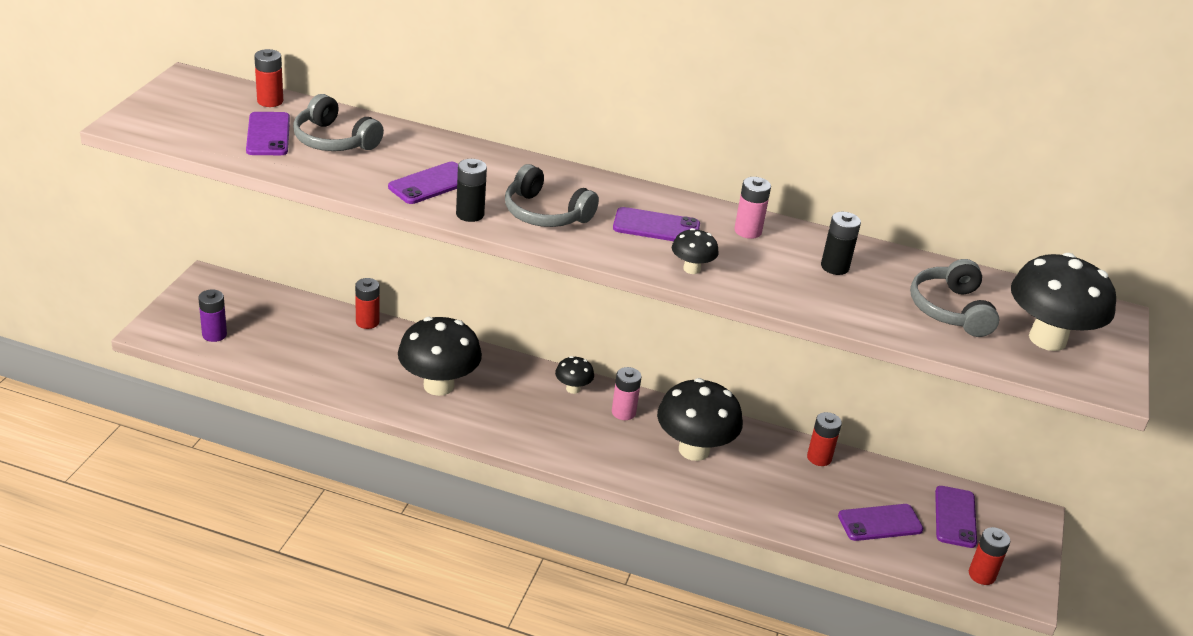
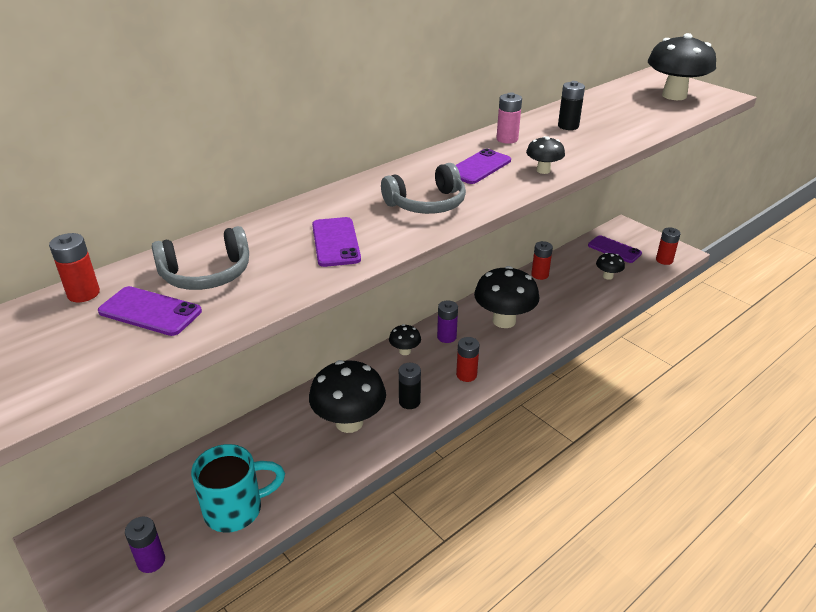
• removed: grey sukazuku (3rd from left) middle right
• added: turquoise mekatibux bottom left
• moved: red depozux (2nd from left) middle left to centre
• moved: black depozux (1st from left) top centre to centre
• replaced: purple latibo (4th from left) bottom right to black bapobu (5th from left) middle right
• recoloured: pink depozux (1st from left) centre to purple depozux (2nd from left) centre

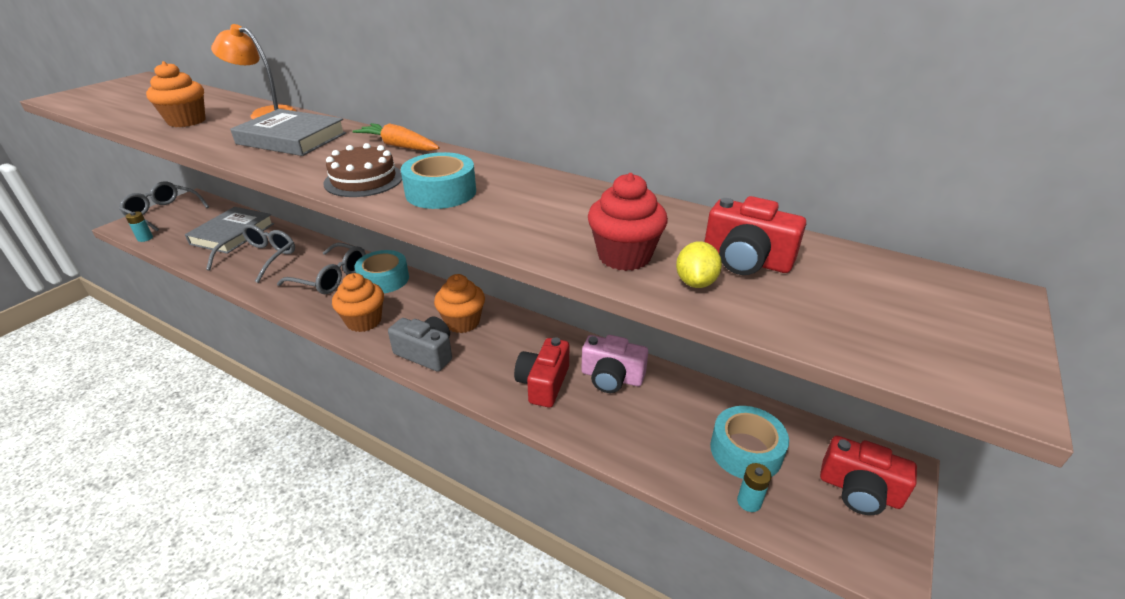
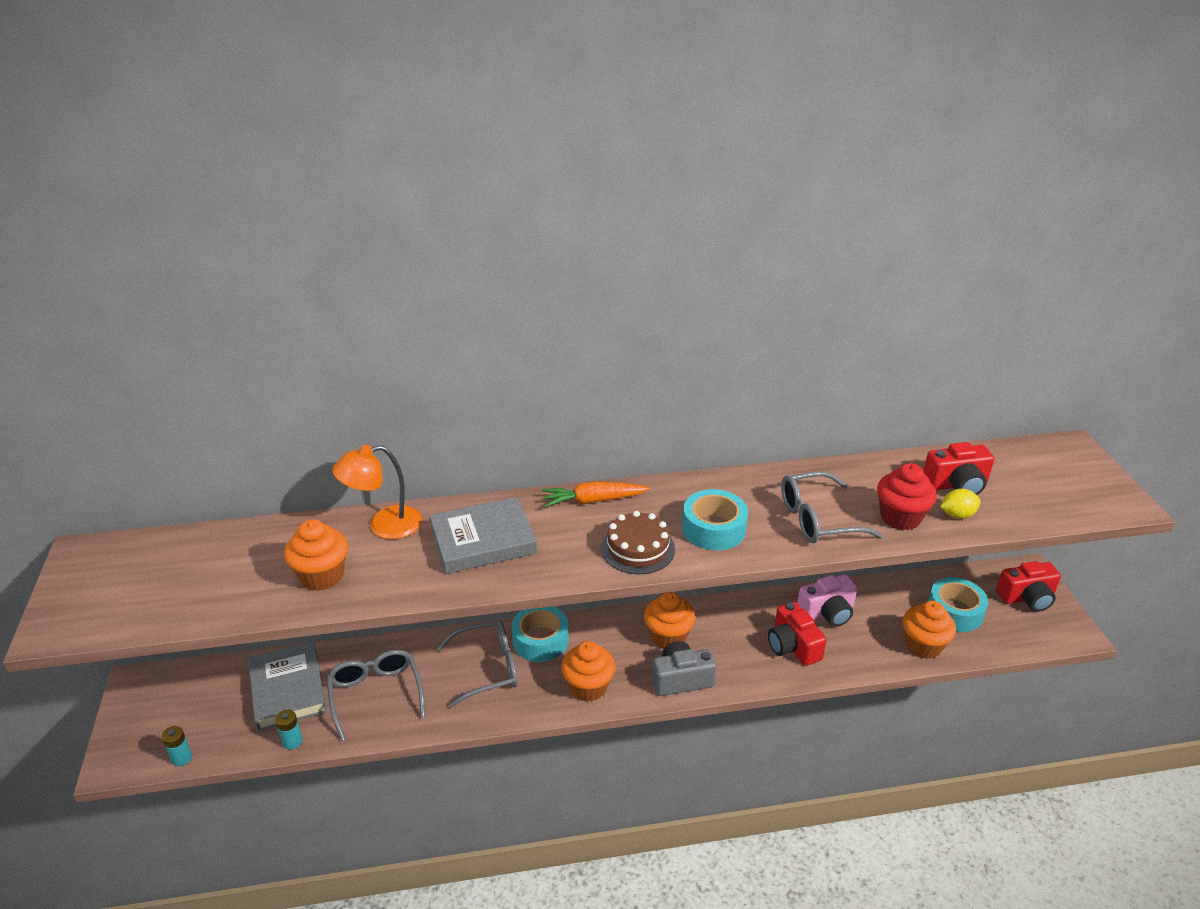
• added: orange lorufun (4th from left) bottom right
• moved: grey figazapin (1st from left in the first image) middle left to grey figazapin (3rd from left) middle right
• moved: turquoise depozux (2nd from left) bottom right to bottom left
• turned: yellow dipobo centre = middle right 75 degrees counterclockwise

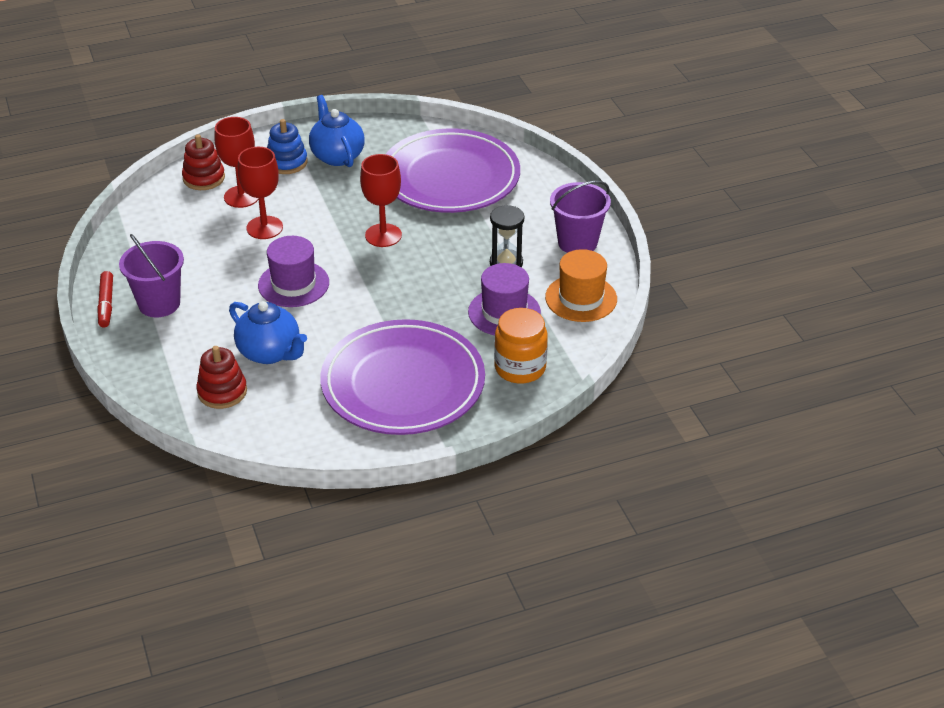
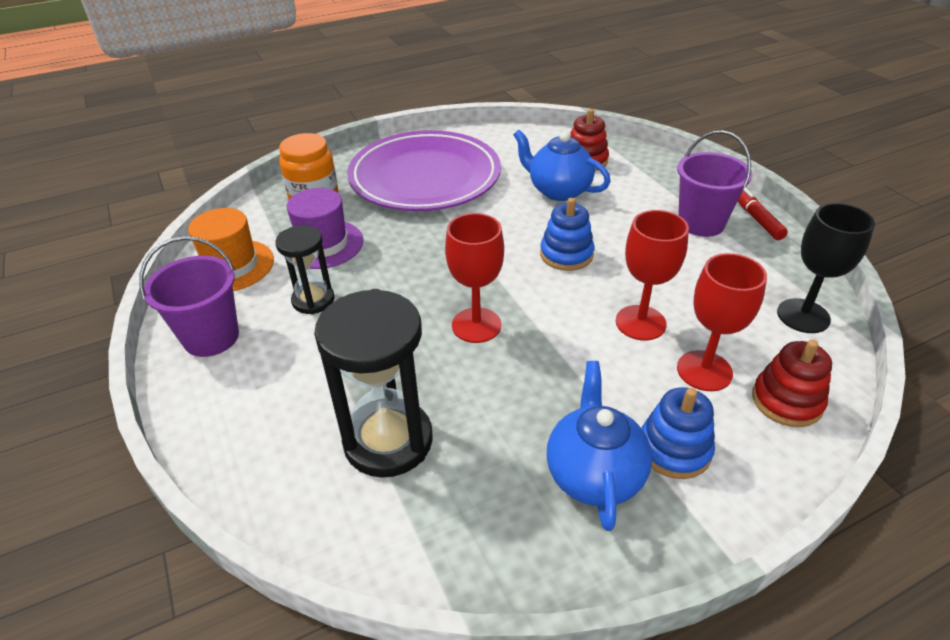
• added: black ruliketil middle right
• replaced: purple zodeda (1st from left) middle left to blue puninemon (1st from left) centre
• replaced: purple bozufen (2nd from left) top centre to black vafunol (2nd from left) centre
• turned: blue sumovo (2nd from left) top centre = bottom centre 150 degrees counterclockwise

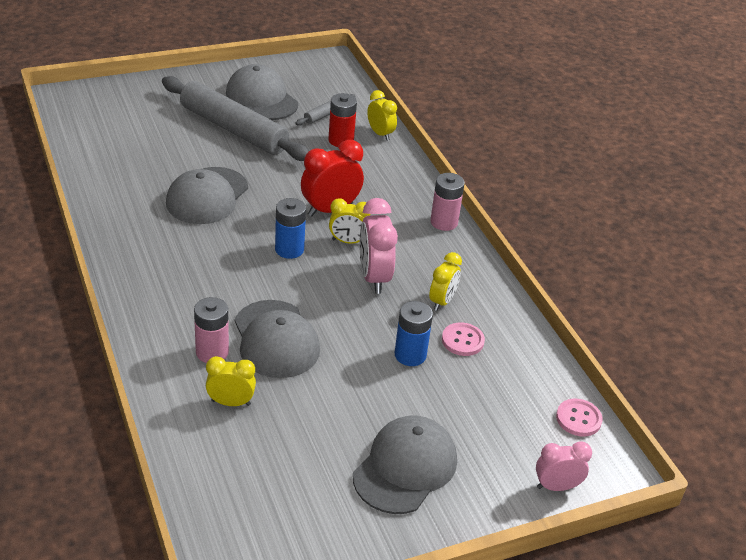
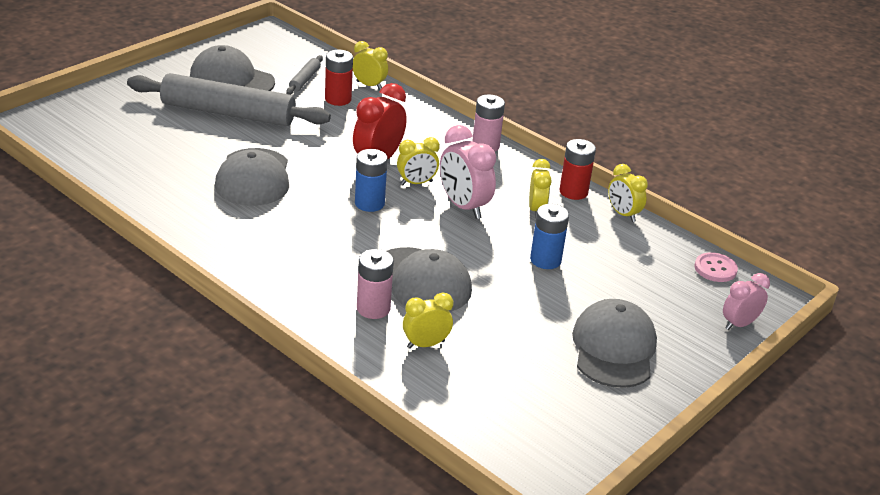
• removed: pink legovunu (1st from left) centre
• added: red depozux (2nd from left) centre
• added: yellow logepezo (5th from left) middle right

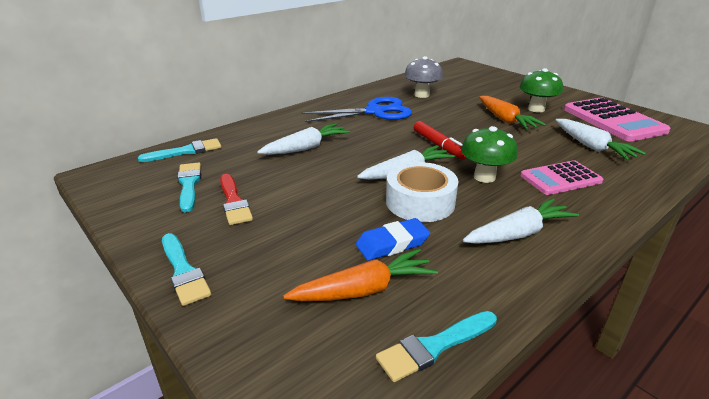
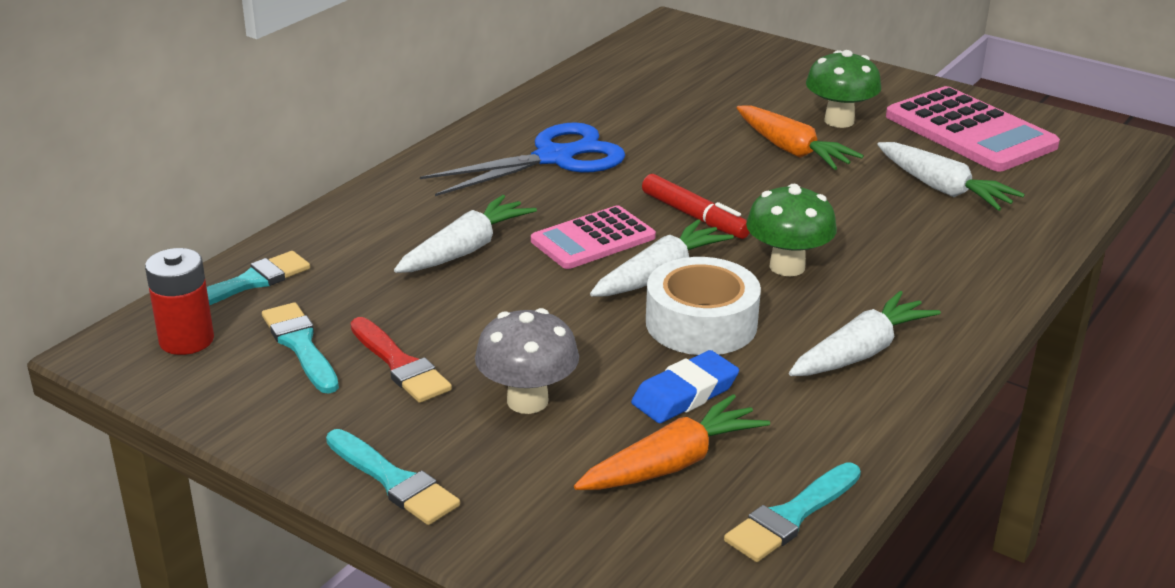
• added: red depozux middle left
• moved: grey bapobu top centre to centre
• moved: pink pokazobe (1st from left) middle right to centre

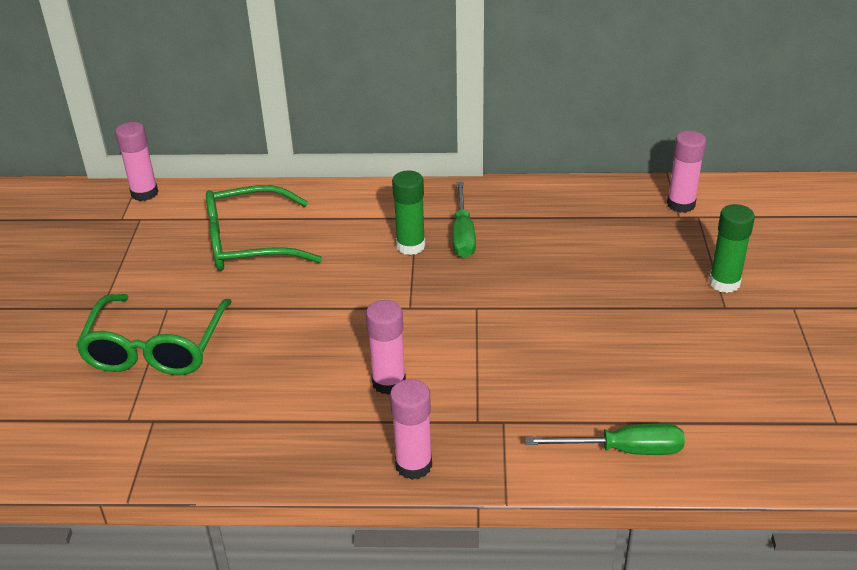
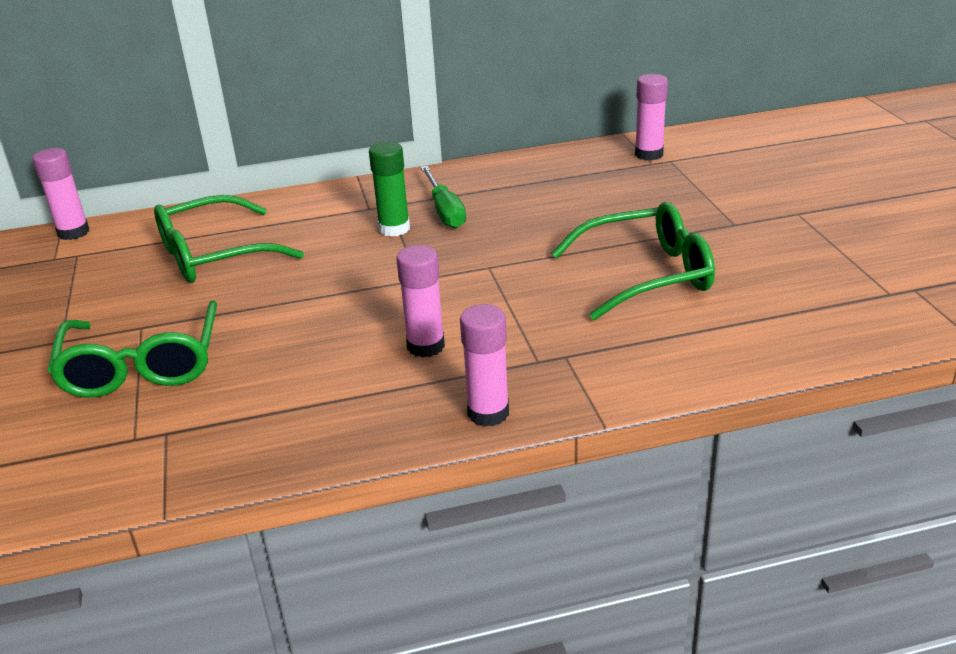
• removed: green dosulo (2nd from left) bottom right
• removed: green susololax (2nd from left) middle right
• added: green figazapin (3rd from left) centre

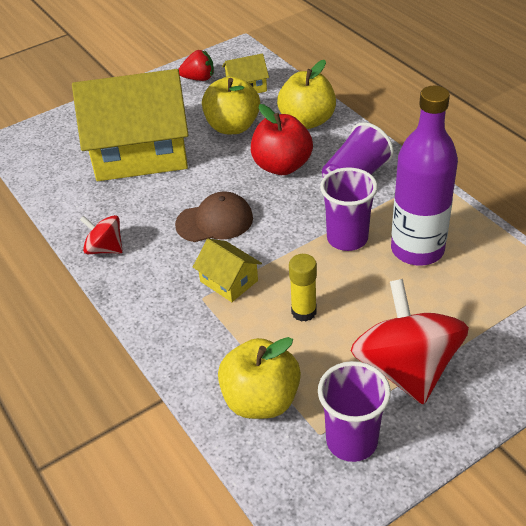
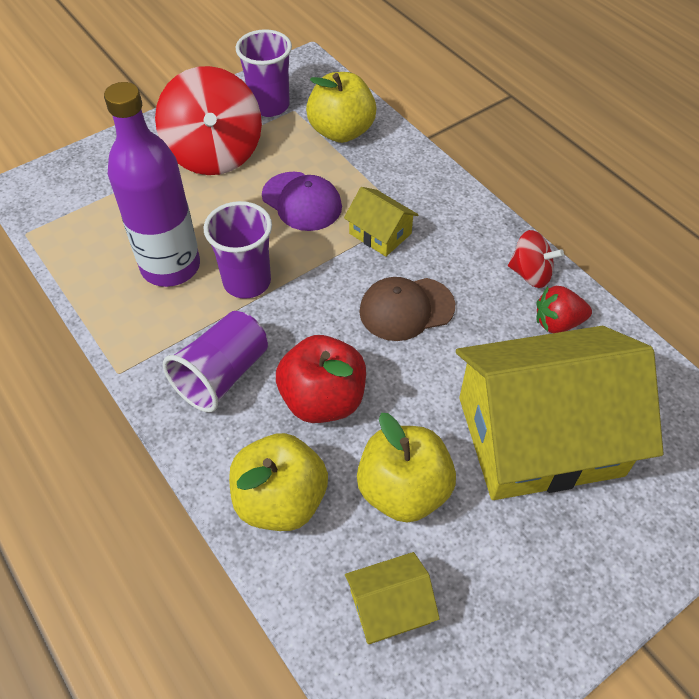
• moved: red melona top centre to middle right
• replaced: yellow susololax centre to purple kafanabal top centre

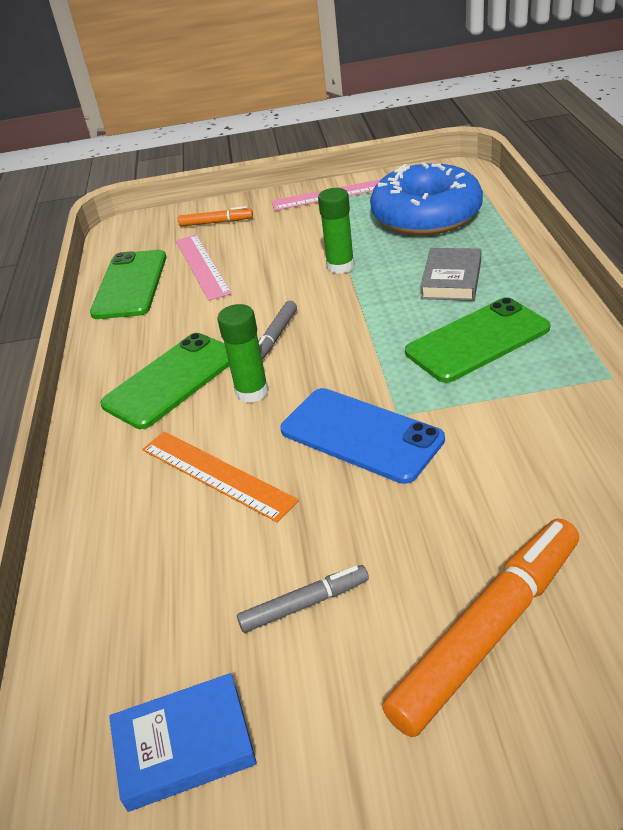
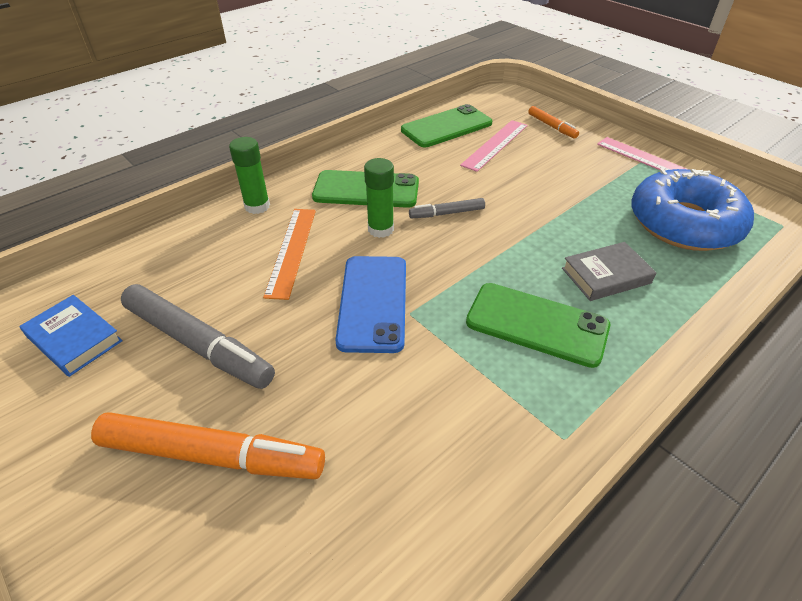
• moved: green susololax (2nd from left in the first image) top centre to green susololax (1st from left) top left
• resized: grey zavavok (2nd from left in the first image) bottom centre = middle left x1.96

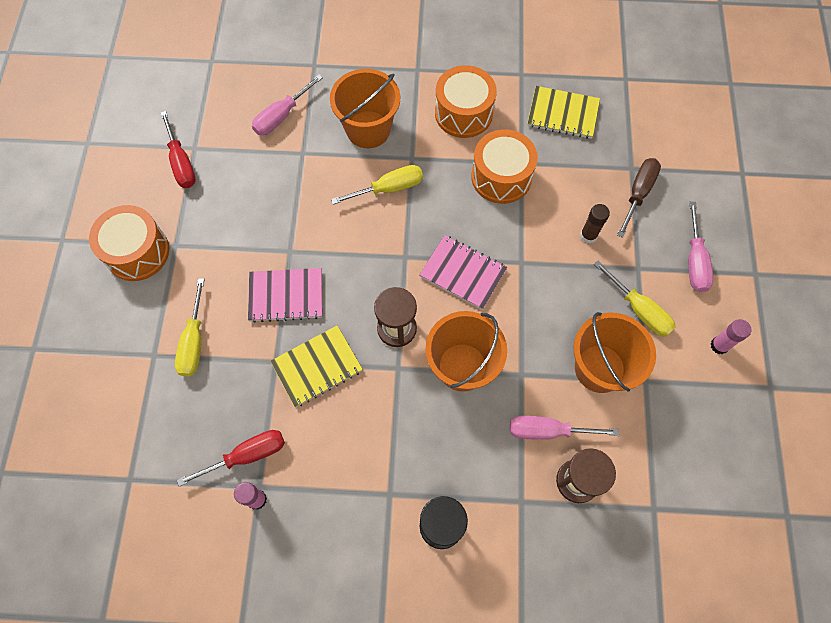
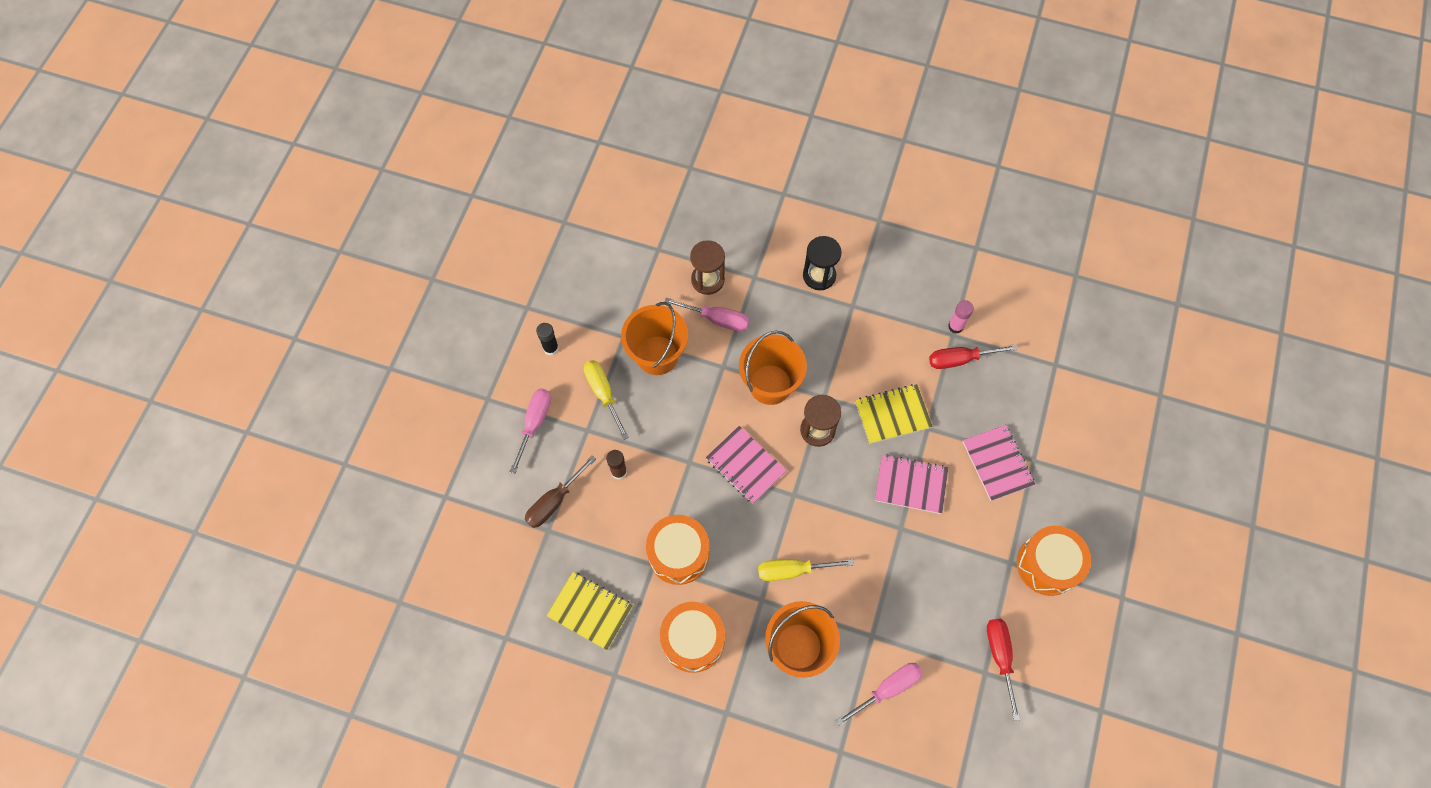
• replaced: yellow dosulo (1st from left) middle left to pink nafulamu (3rd from left) middle right
• recoloured: pink susololax (2nd from left) middle right to black susololax centre

